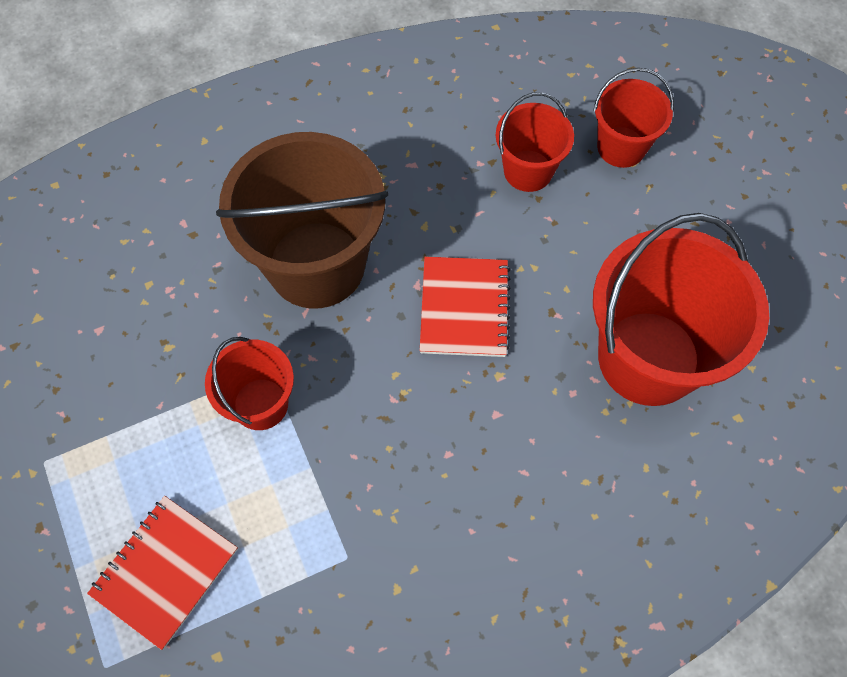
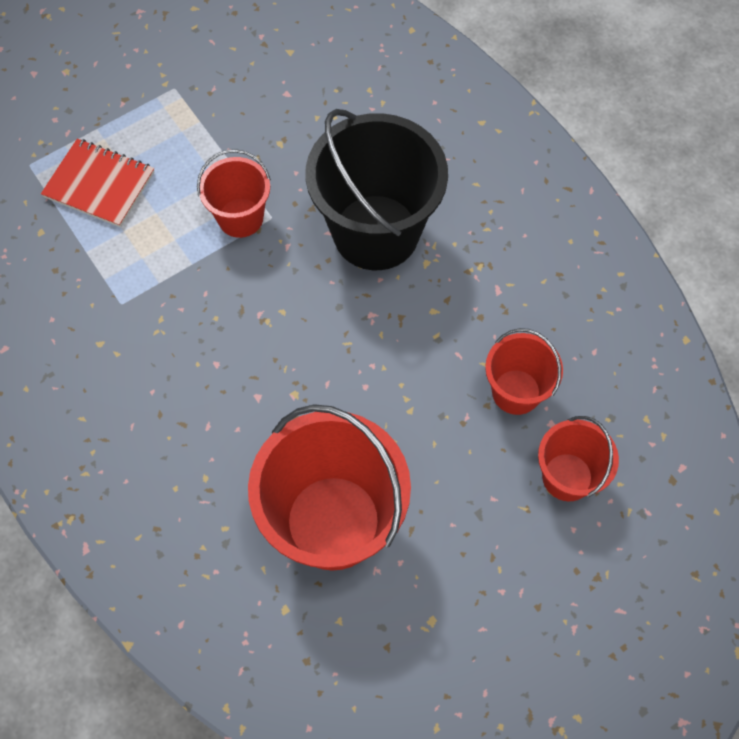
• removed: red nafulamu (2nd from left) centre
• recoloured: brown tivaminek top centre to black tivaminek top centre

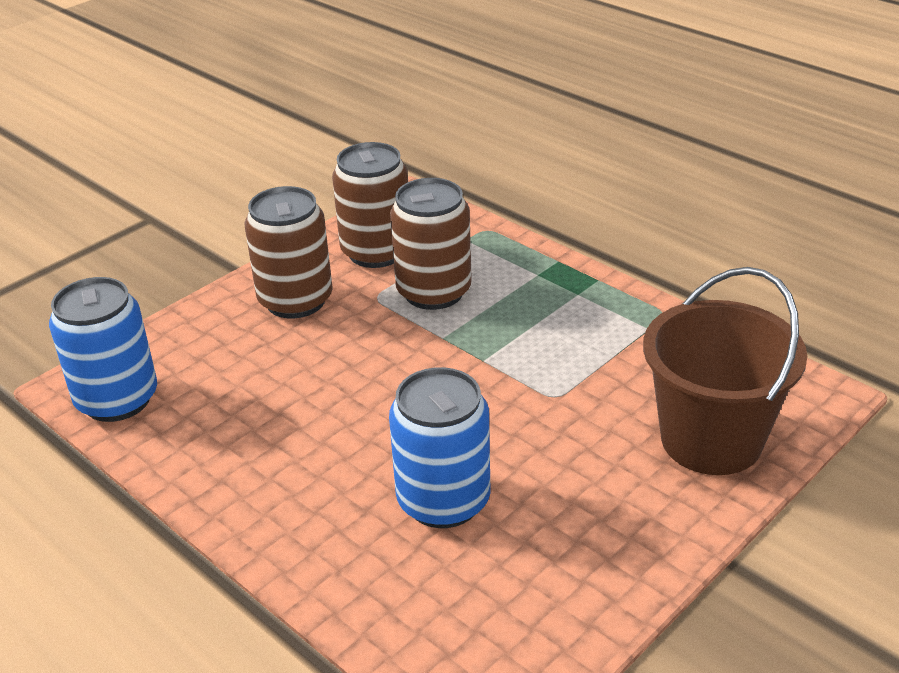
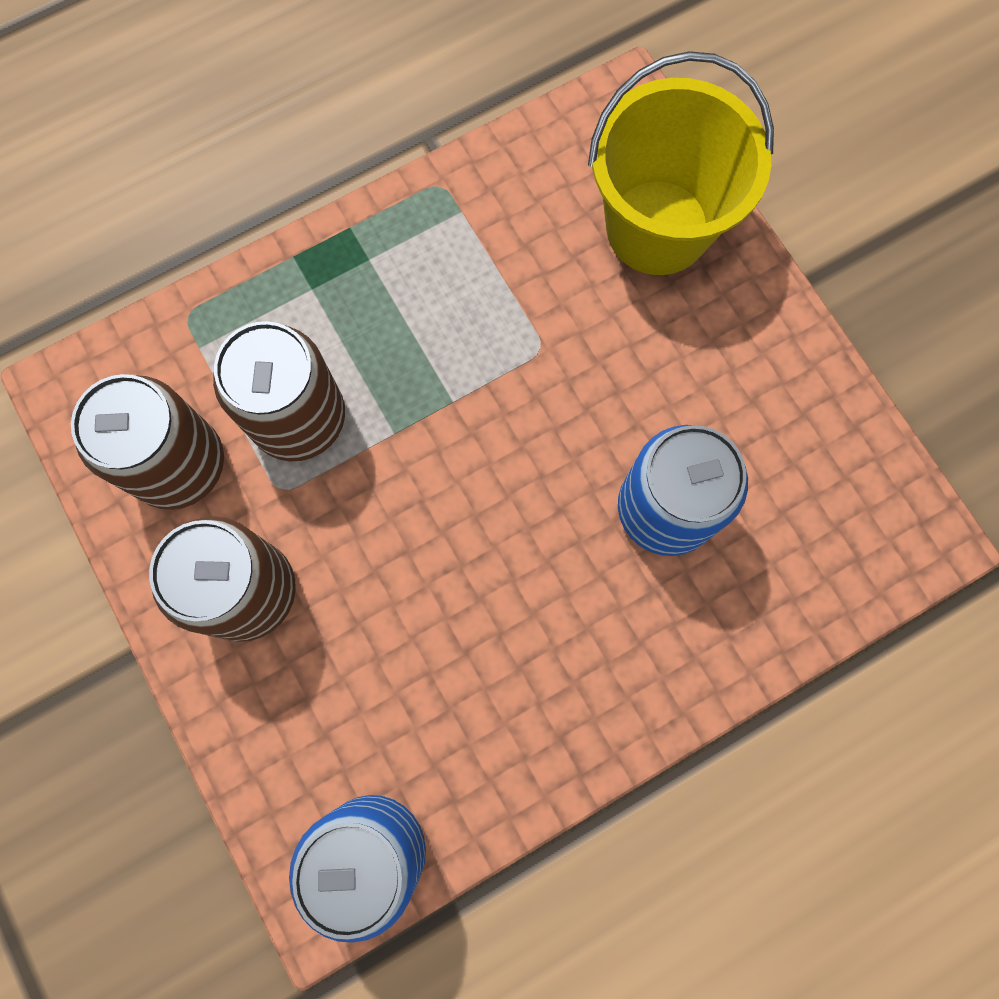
• recoloured: brown tivaminek middle right to yellow tivaminek top right

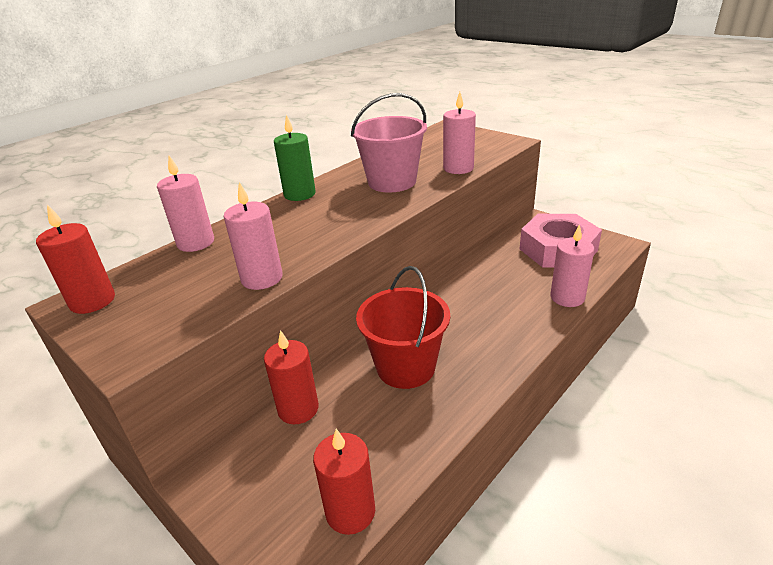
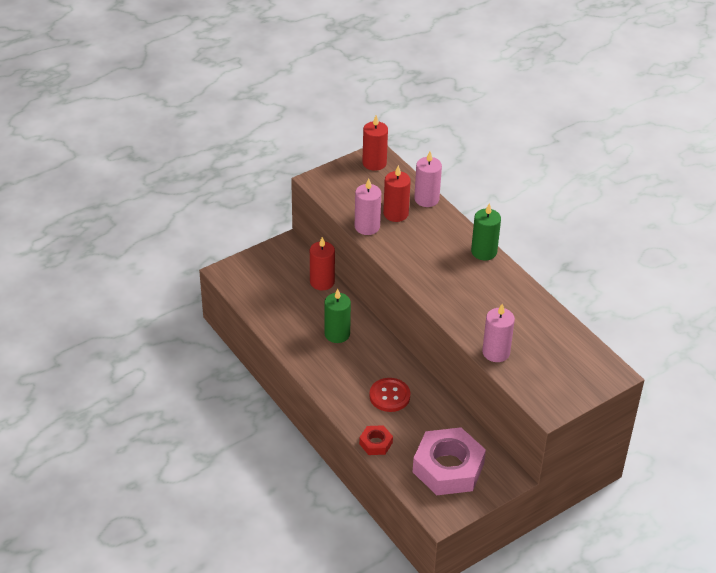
• removed: pink tivaminek top centre
• added: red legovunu bottom centre
• moved: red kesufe (3rd from left) bottom centre to centre
• replaced: red tivaminek centre to green kesufe (1st from left) centre
• replaced: pink kesufe (4th from left) middle right to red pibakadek bottom centre

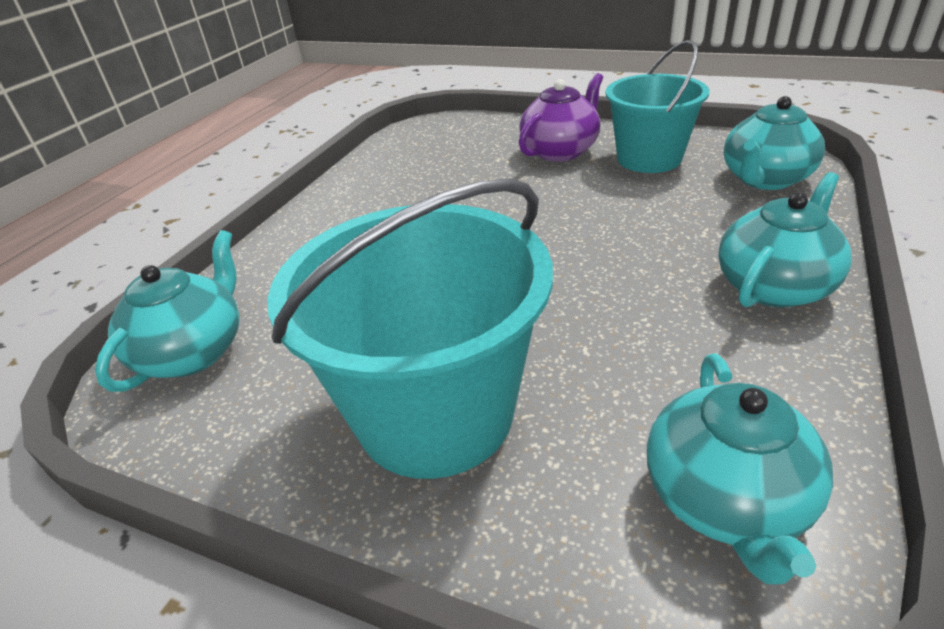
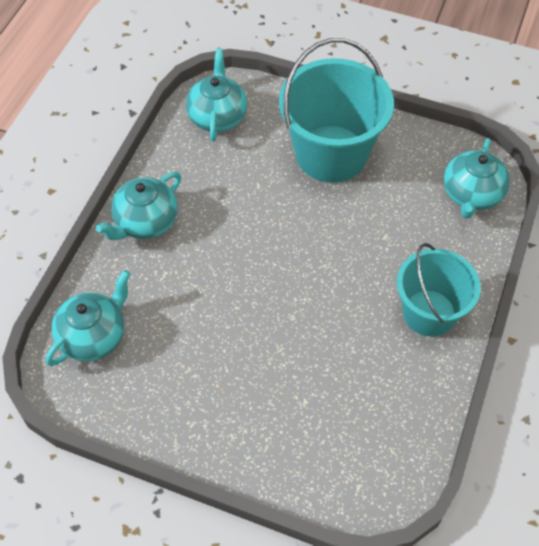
• removed: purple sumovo top centre
• moved: turquoise tivaminek (2nd from left) top right to middle right

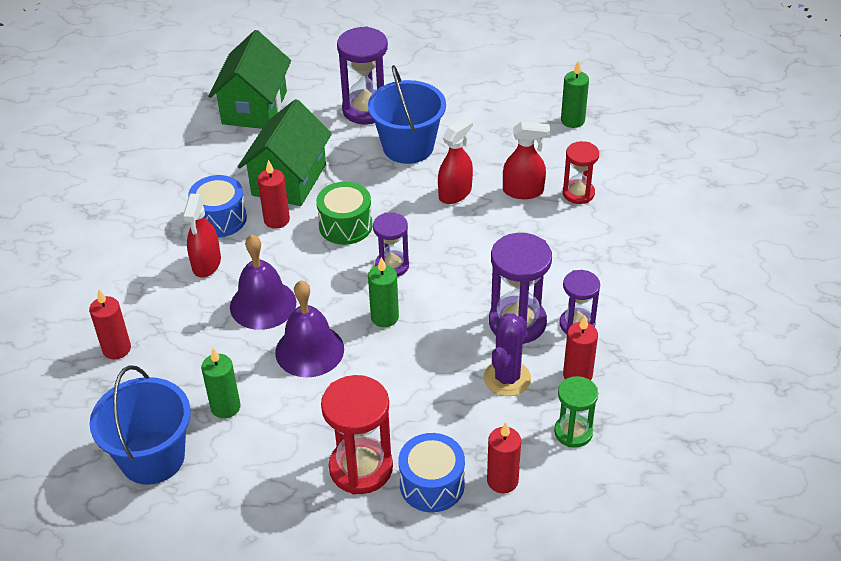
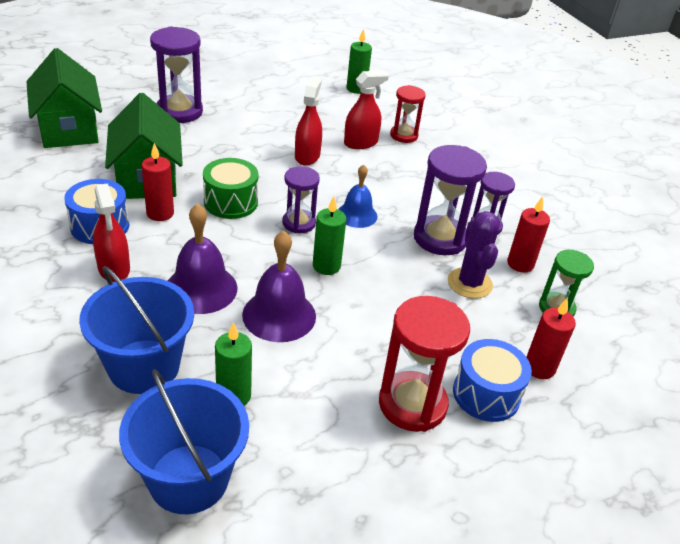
• removed: red kesufe (1st from left) middle left
• added: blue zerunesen centre
• moved: blue tivaminek (2nd from left in the first image) top centre to blue tivaminek (1st from left) middle left

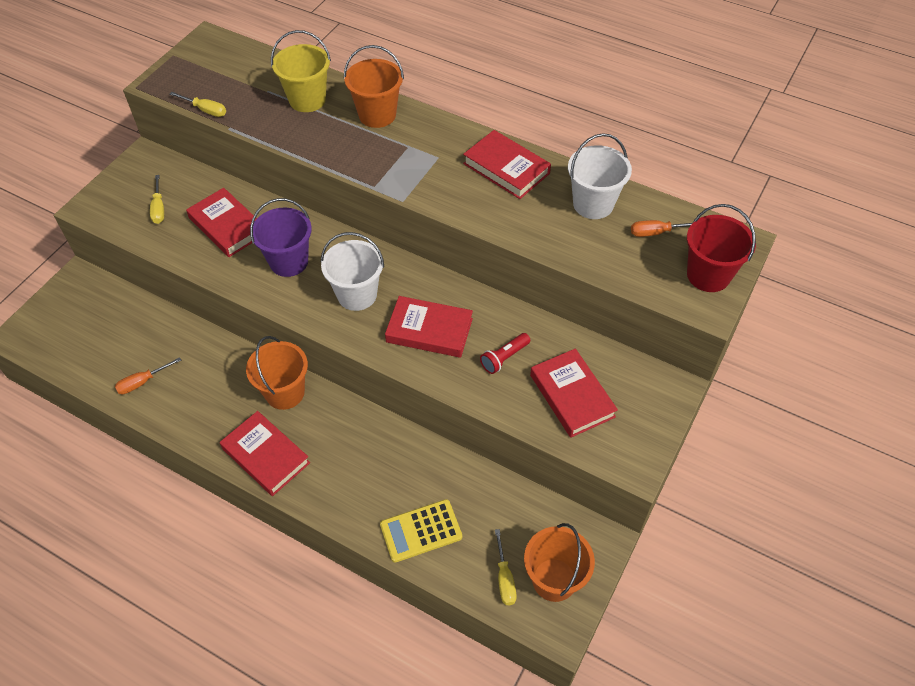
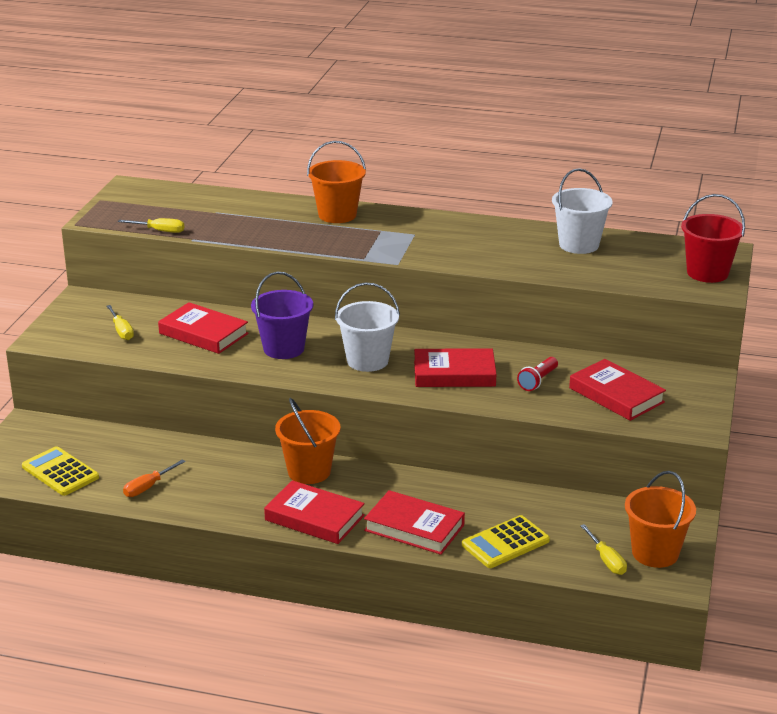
• removed: yellow tivaminek top left
• removed: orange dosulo (2nd from left) top right
• added: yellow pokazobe (1st from left) middle left
• moved: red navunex (4th from left in the first image) top centre to red navunex (3rd from left) bottom centre

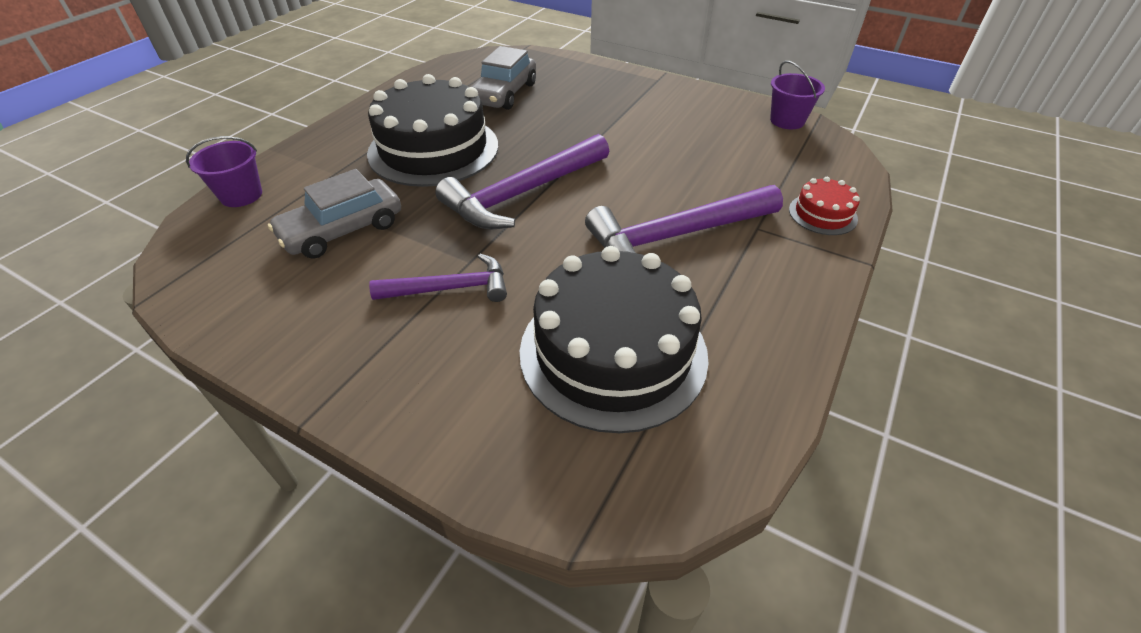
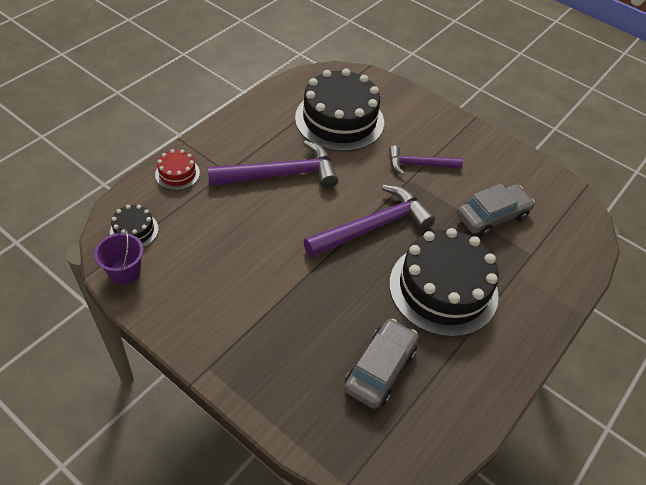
• removed: purple tivaminek (1st from left) top left
• added: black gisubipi (1st from left) middle left

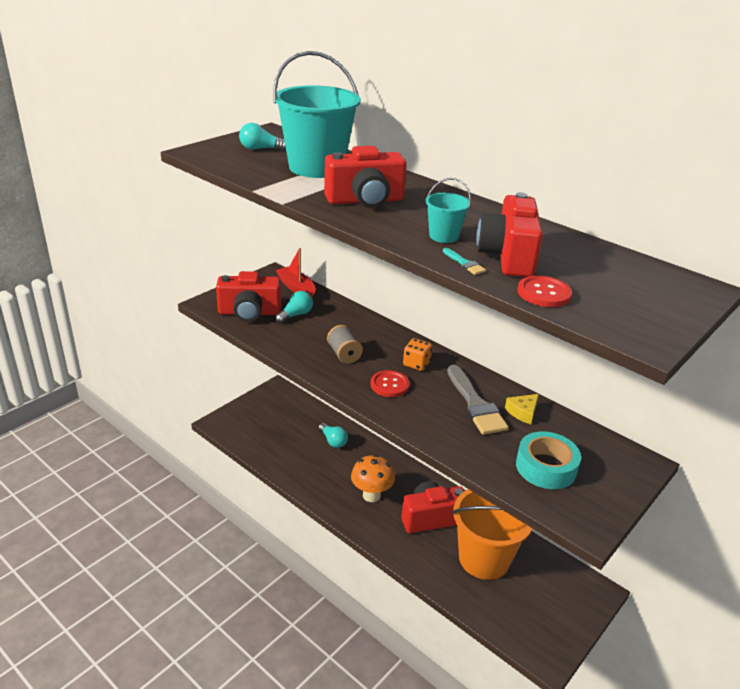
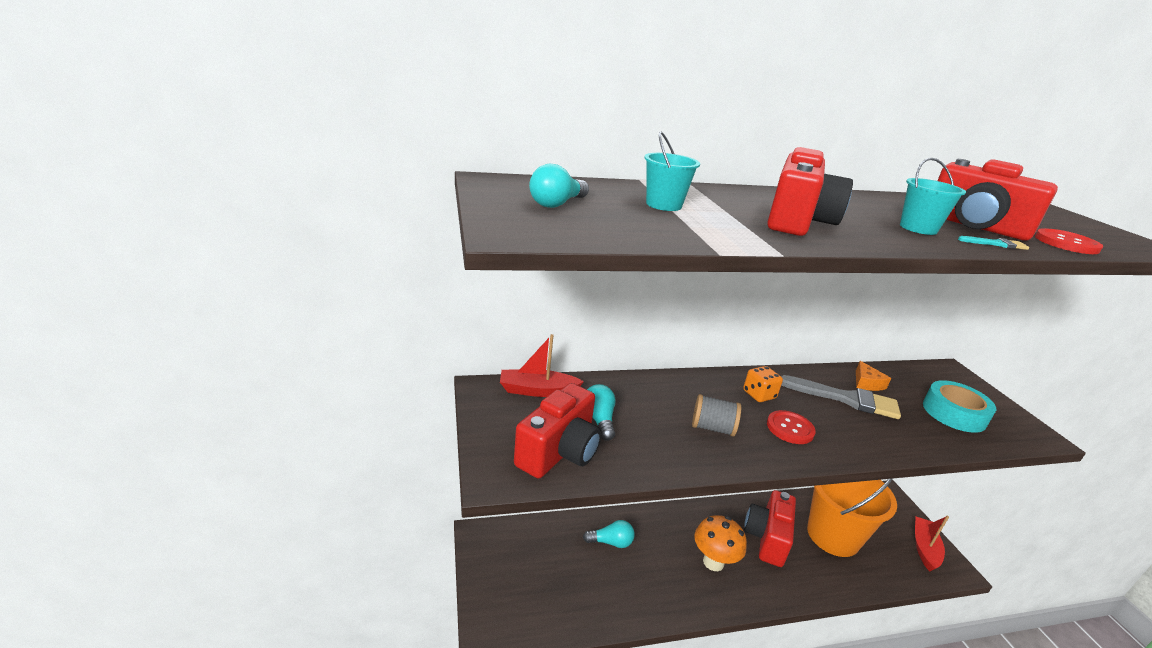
• added: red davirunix (2nd from left) bottom right
• recoloured: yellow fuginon middle right to orange fuginon middle right
• resized: turquoise tivaminek (1st from left) top centre = top centre x0.45

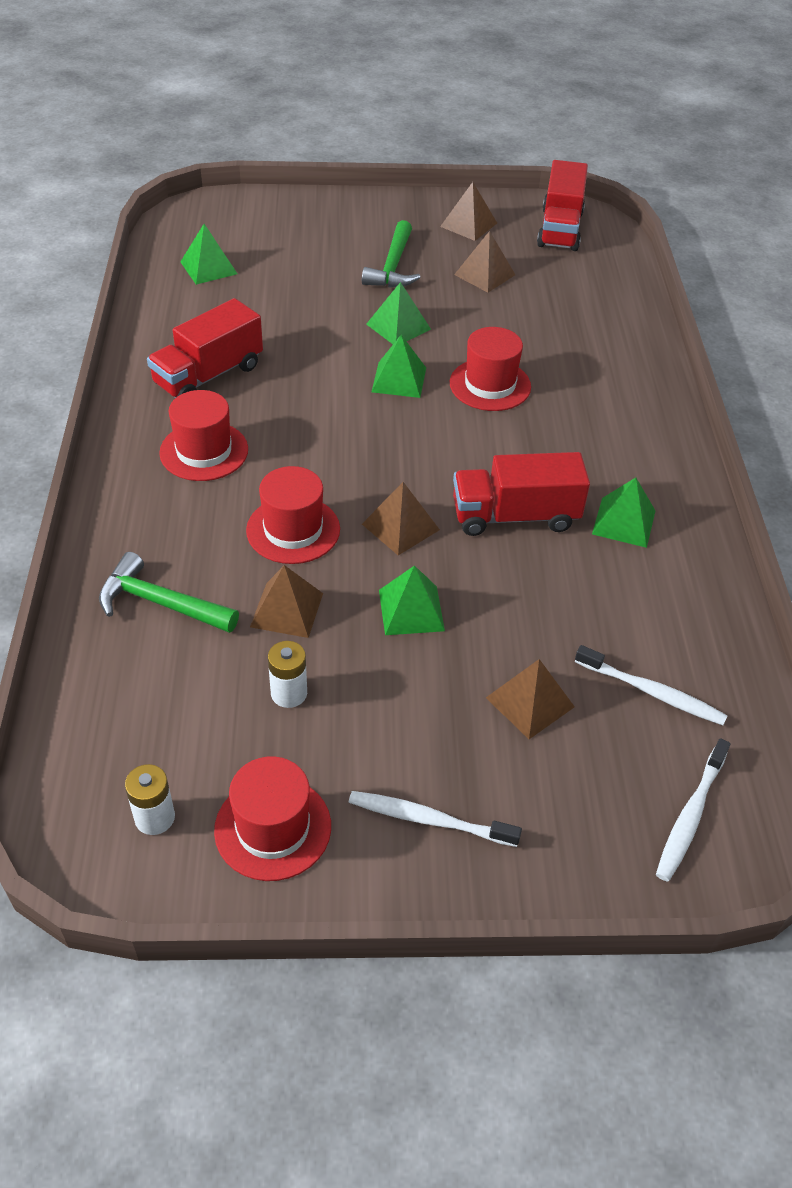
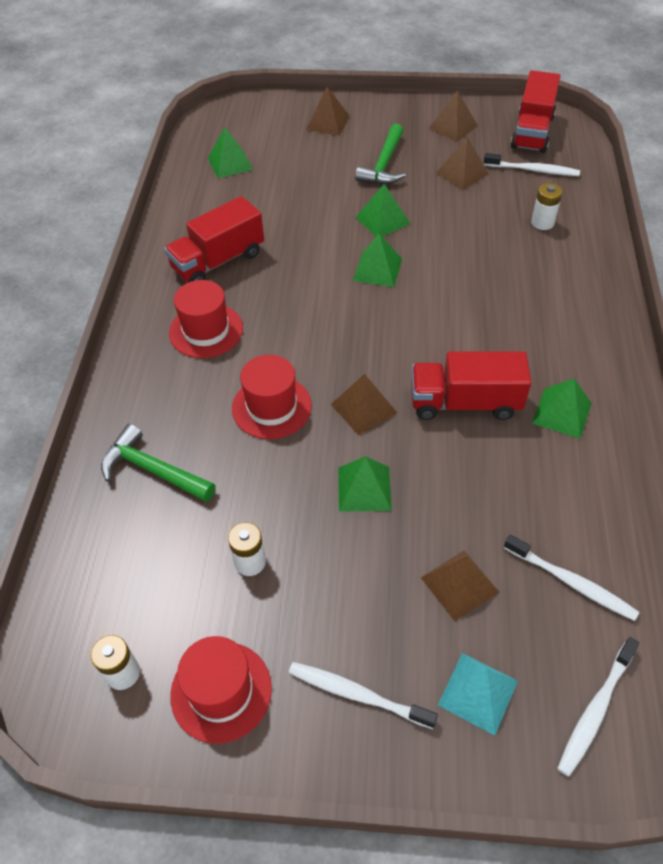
• removed: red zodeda (4th from left) top centre
• added: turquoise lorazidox bottom right
• added: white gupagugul (2nd from left) top right
• added: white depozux (3rd from left) top right
• moved: brown lorazidox (1st from left) centre to top centre

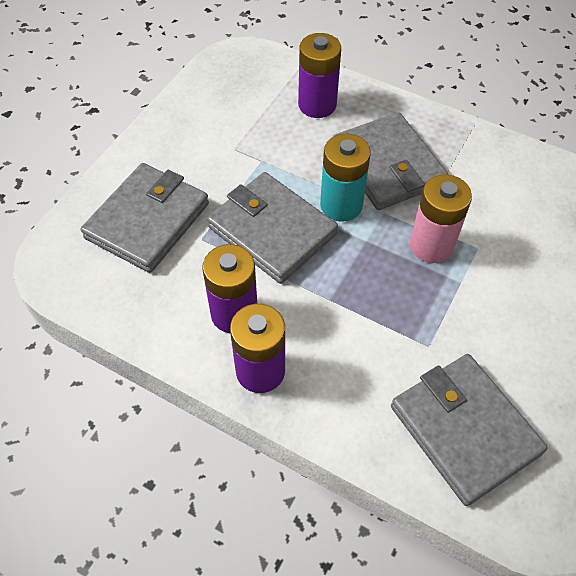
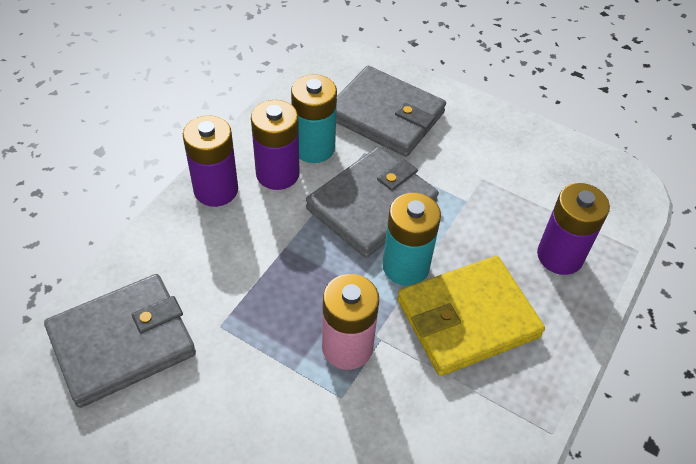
• added: turquoise depozux (1st from left) top centre
• recoloured: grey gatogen (3rd from left) top right to yellow gatogen bottom right

